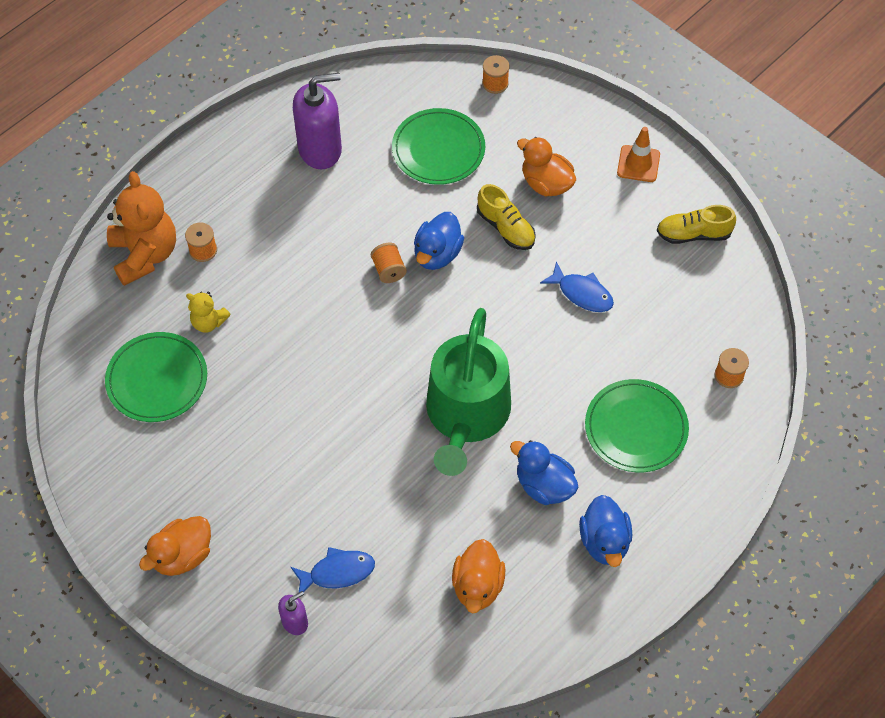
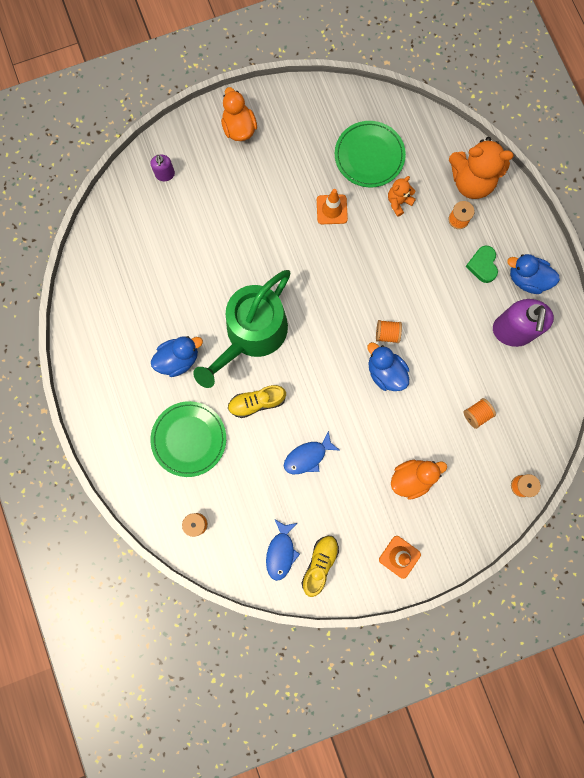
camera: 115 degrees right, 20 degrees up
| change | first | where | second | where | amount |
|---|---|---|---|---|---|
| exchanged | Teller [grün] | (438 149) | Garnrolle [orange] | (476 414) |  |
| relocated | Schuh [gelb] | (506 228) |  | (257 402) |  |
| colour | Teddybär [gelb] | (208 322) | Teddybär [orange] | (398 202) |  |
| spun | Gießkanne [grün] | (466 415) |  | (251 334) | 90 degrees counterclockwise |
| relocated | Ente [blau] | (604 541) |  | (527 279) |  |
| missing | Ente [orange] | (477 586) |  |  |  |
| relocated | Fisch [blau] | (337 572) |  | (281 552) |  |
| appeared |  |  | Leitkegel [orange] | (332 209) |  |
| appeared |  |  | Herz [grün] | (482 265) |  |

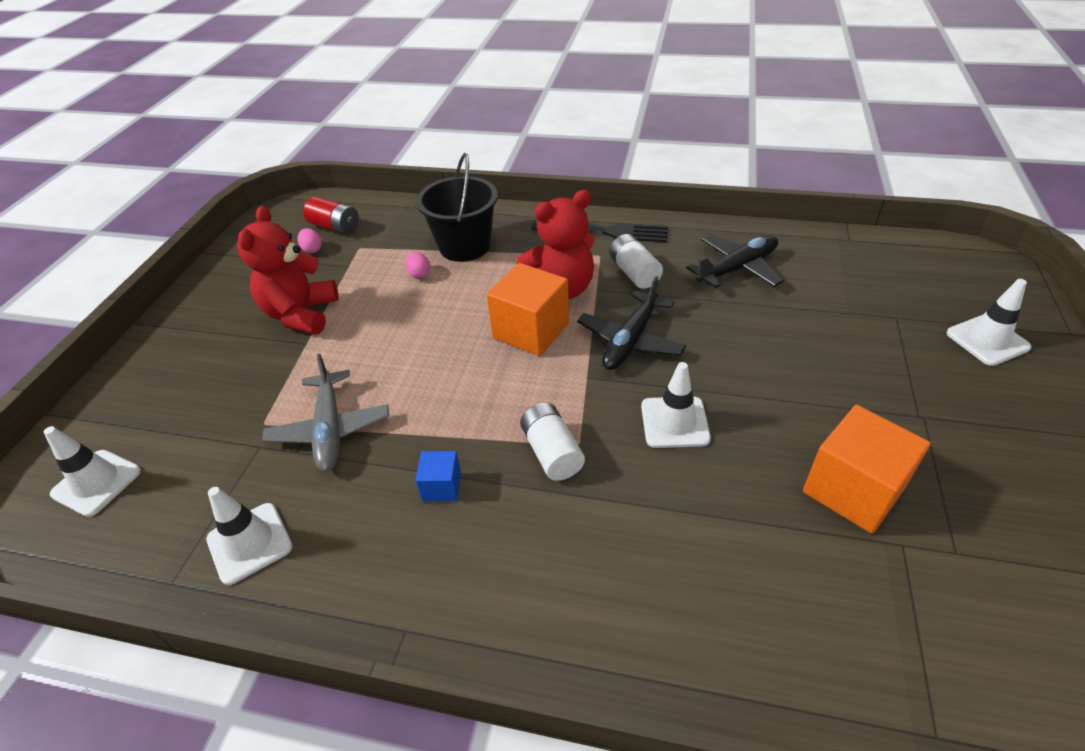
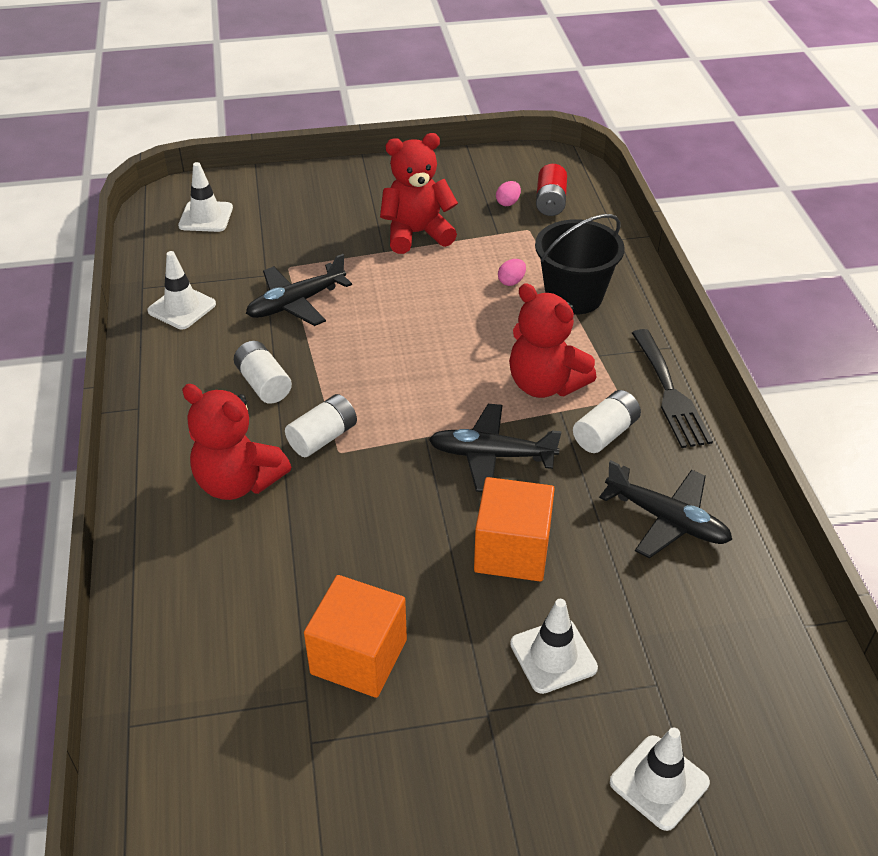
camera: 65 degrees right, 0 degrees up
| change | first | where | second | where | amount |
|---|---|---|---|---|---|
| relocated | Kubus [orange] | (531 330) |  | (512 550) |  |
| colour | Flugzeug [grau] | (330 429) | Flugzeug [schwarz] | (296 303) |  |
| relocated | Leitkegel [weiß] | (674 422) |  | (553 656) |  |
| exchanged | Kubus [blau] | (442 486) | Batterie [weiß] | (264 384) |  |
| appeared |  |  | Teddybär [rot] | (238 482) |  |

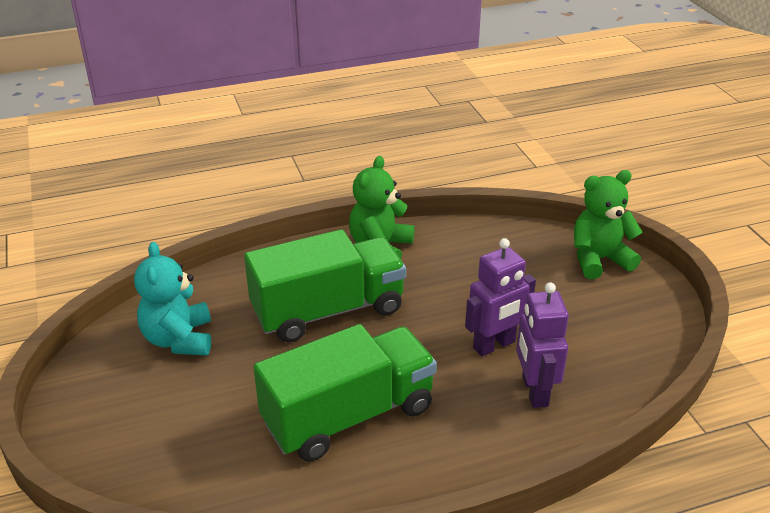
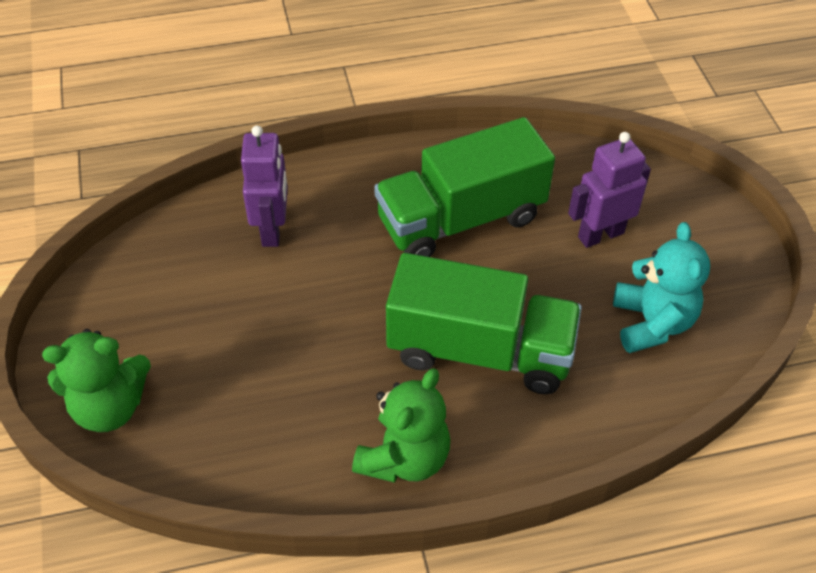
camera: 175 degrees left, 15 degrees up
| change | first | where | second | where | amount |
|---|---|---|---|---|---|
| spun | Lastwagen [grün] | (328 310) |  | (480 350) | 150 degrees counterclockwise |
| relocated | Roboter [lila] | (494 345) |  | (600 235) |  |

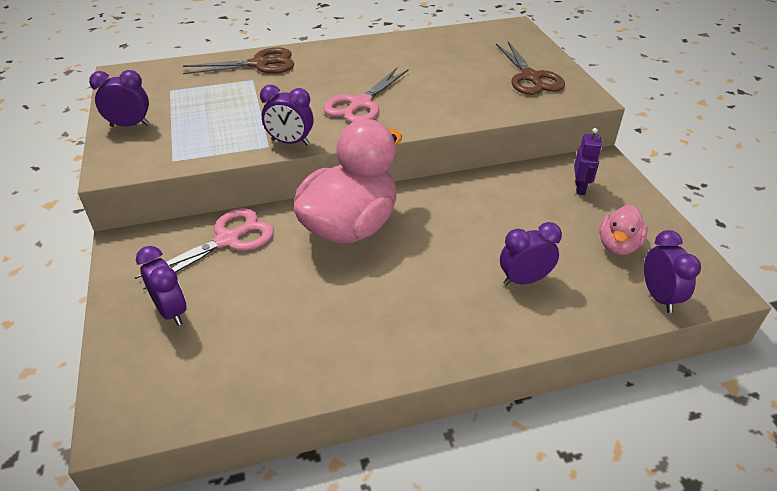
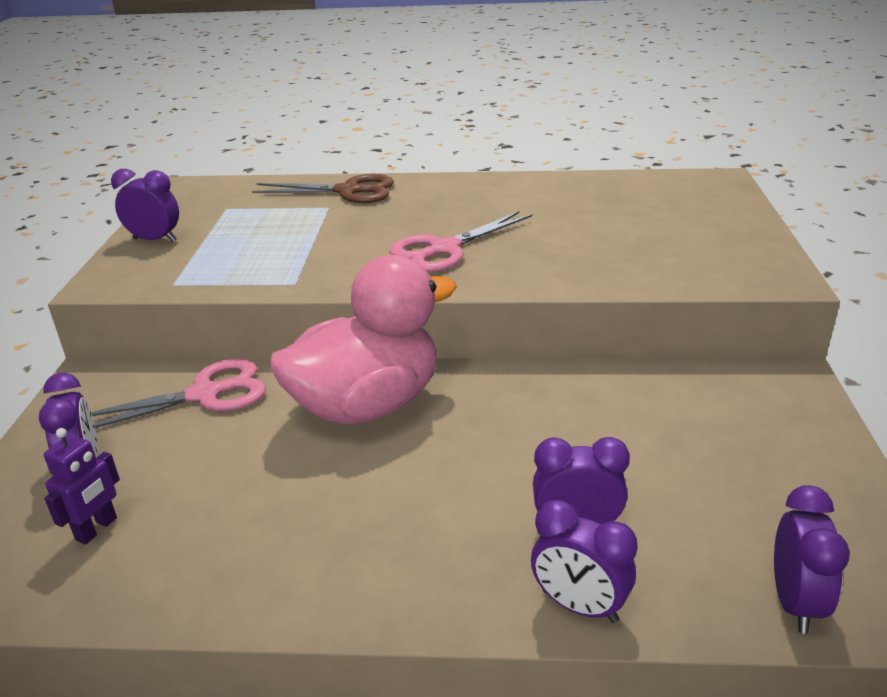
camera: 20 degrees right, 10 degrees down
| change | first | where | second | where | amount |
|---|---|---|---|---|---|
| missing | Schere [braun] | (530 77) |  |  |  |
| relocated | Wecker [lila] | (290 142) |  | (579 606) |  |
| relocated | Roboter [lila] | (580 188) |  | (97 529) |  |
| missing | Ente [rosa] | (618 246) |  |  |  |

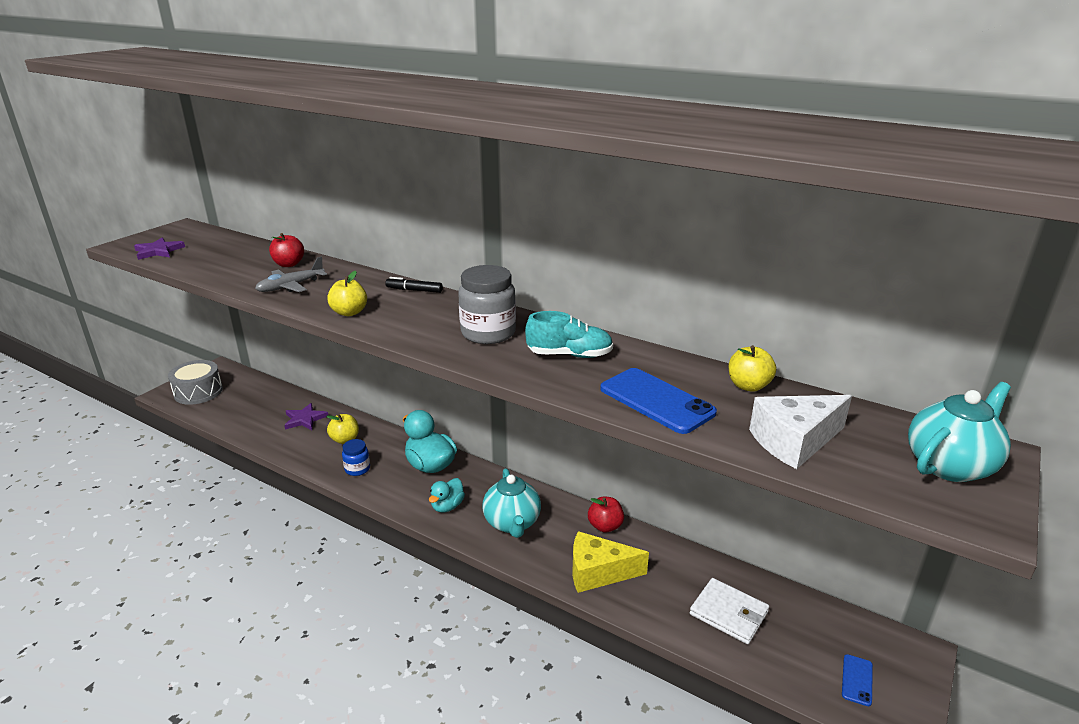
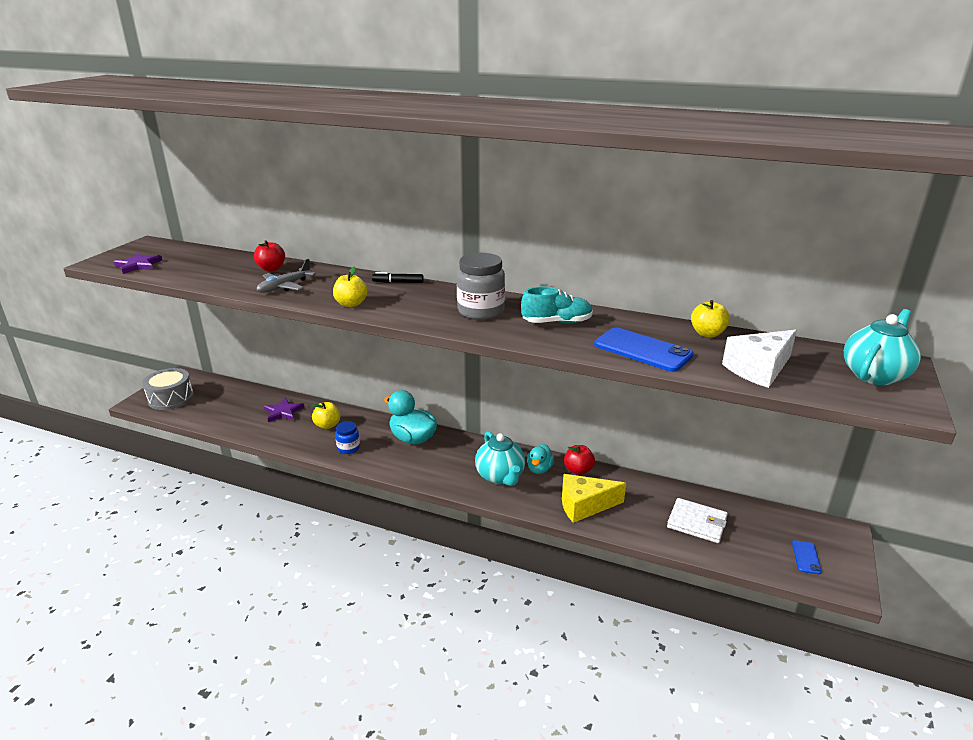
camera: 10 degrees left, 0 degrees up
| change | first | where | second | where | amount |
|---|---|---|---|---|---|
| relocated | Ente [türkis] | (447 506) |  | (539 469) |  |

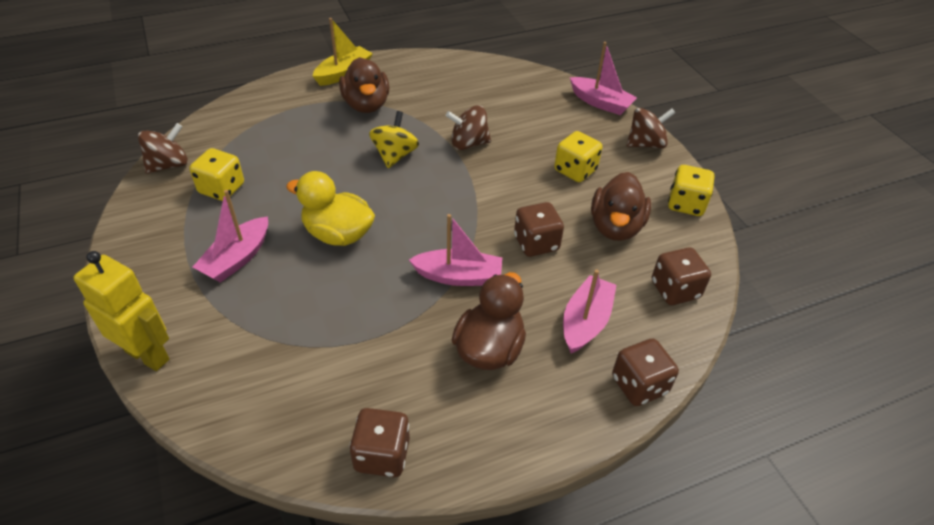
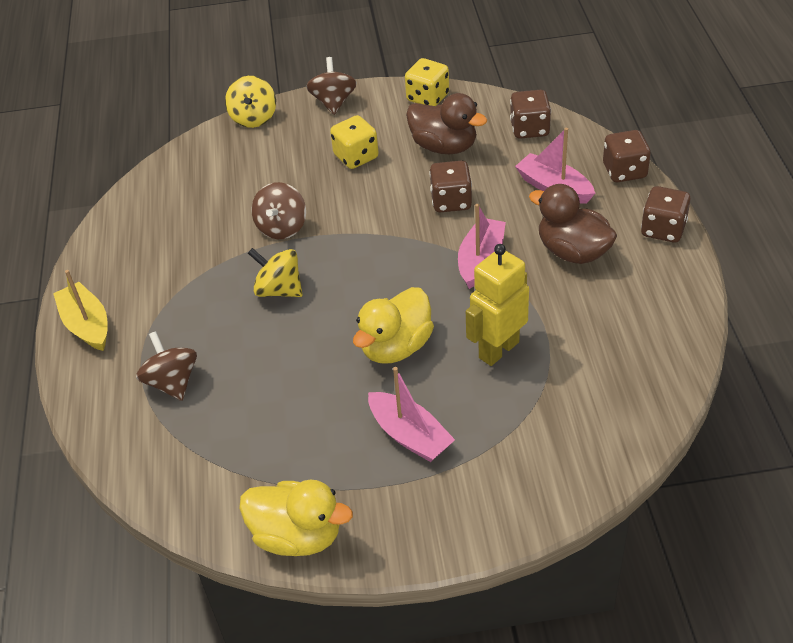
camera: 70 degrees left, 0 degrees up
| change | first | where | second | where | amount |
|---|---|---|---|---|---|
| exchanged | Boot [rosa] | (600 103) | Kreisel [gelb] | (254 118) |  |
| missing | Ente [braun] | (366 105) |  |  |  |
| relocated | Kreisel [braun] | (169 165) |  | (172 382) |  |
| missing | Spielwürfel [gelb] | (222 189) |  |  |  |
| relocated | Roboter [gelb] | (148 355) |  | (498 350) |  |
| relocated | Spielwürfel [braun] | (382 455) |  | (663 229) |  |
| appeared |  |  | Ente [gelb] | (297 535) |  |

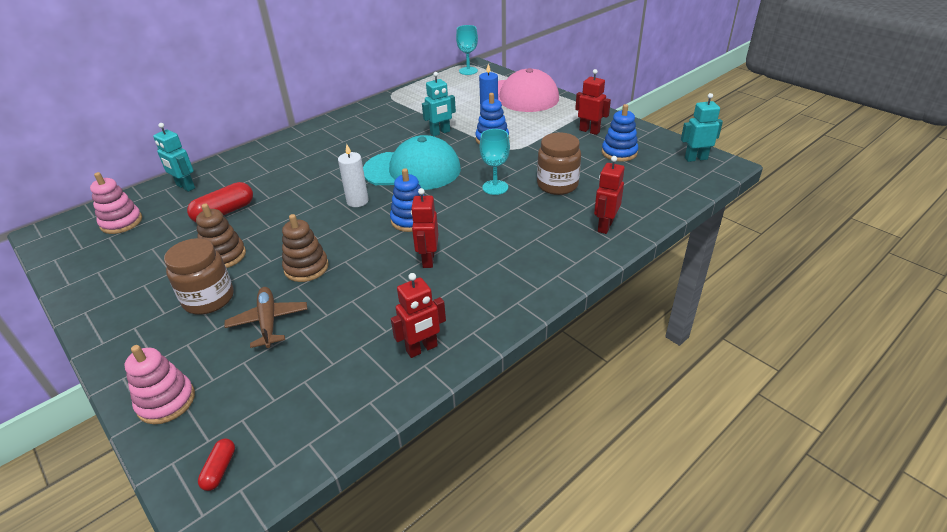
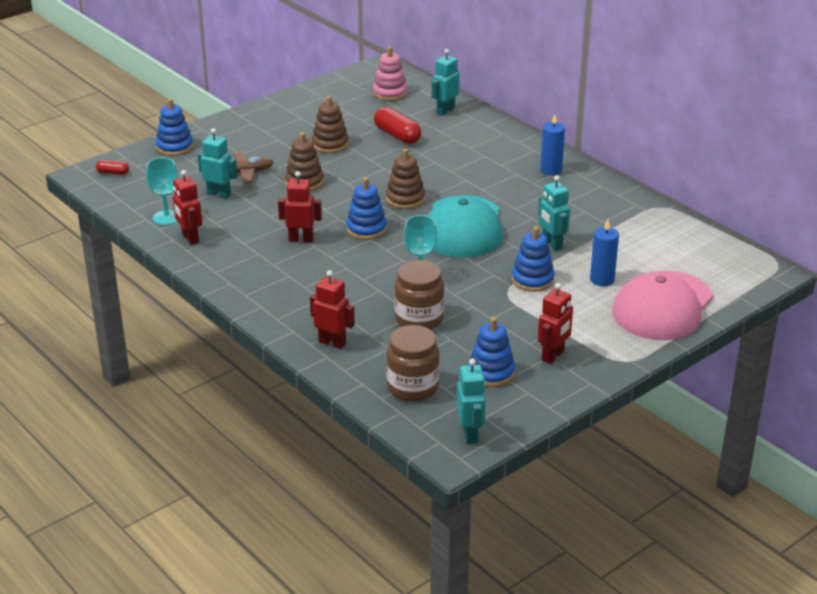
camera: 90 degrees right, 5 degrees down
| change | first | where | second | where | amount |
|---|---|---|---|---|---|
| relocated | Kelch [türkis] | (468 71) |  | (166 217) |  |
| exchanged | Kerze [weiß] | (357 201) | Stapelspielzeug [braun] | (405 199) |  |
| relocated | Einmachglas [braun] | (209 299) |  | (412 387) |  |
| colour | Stapelspielzeug [rosa] | (166 401) | Stapelspielzeug [blau] | (175 147) |  |
| appeared |  |  | Kerze [blau] | (551 170) |  |
| appeared |  |  | Roboter [türkis] | (219 194) |  |

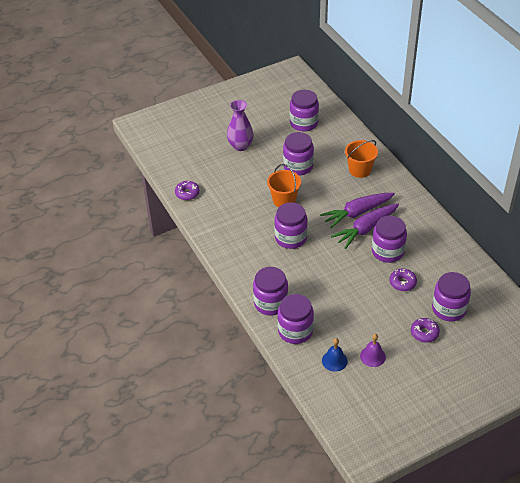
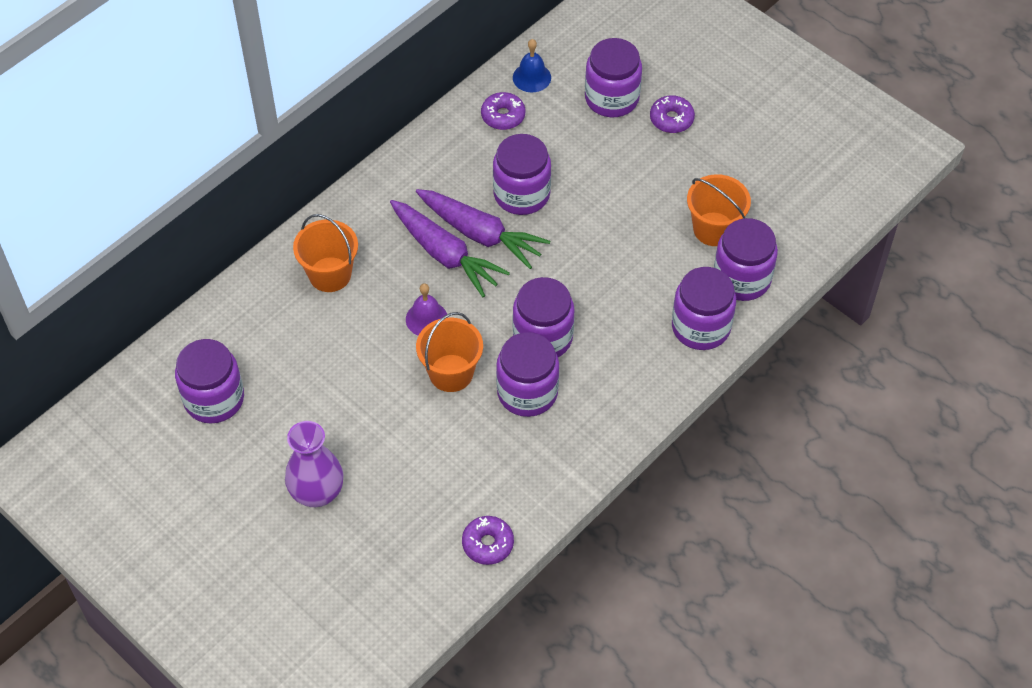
camera: 110 degrees left, 10 degrees up
| change | first | where | second | where | amount |
|---|---|---|---|---|---|
| relocated | Einmachglas [lila] | (298 166) |  | (527 392) |  |
| relocated | Donut [lila] | (402 283) |  | (503 116) |  |
| relocated | Glocke [lila] | (372 356) |  | (426 319) |  |
| relocated | Glocke [blau] | (334 360) |  | (531 77) |  |
| appeared |  |  | Eimer [orange] | (714 229) |  |

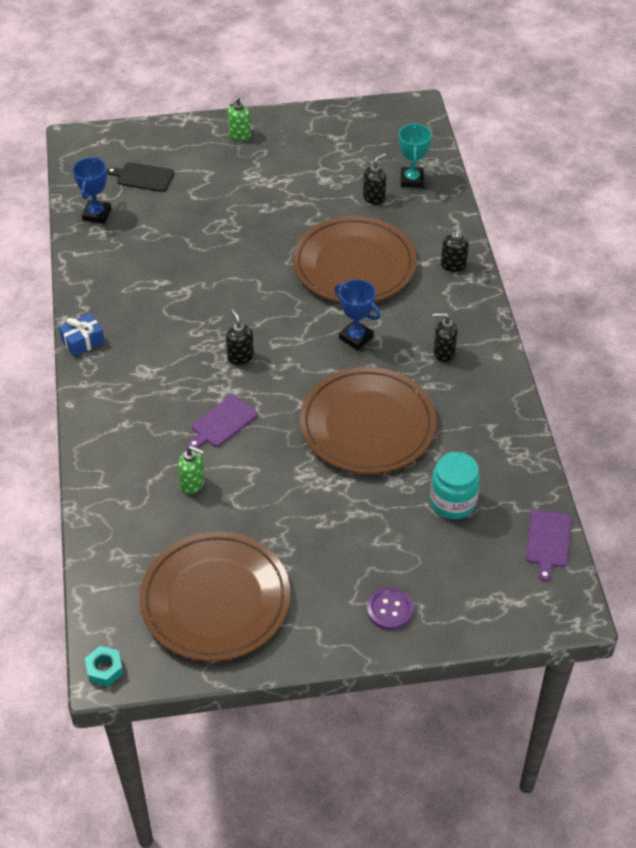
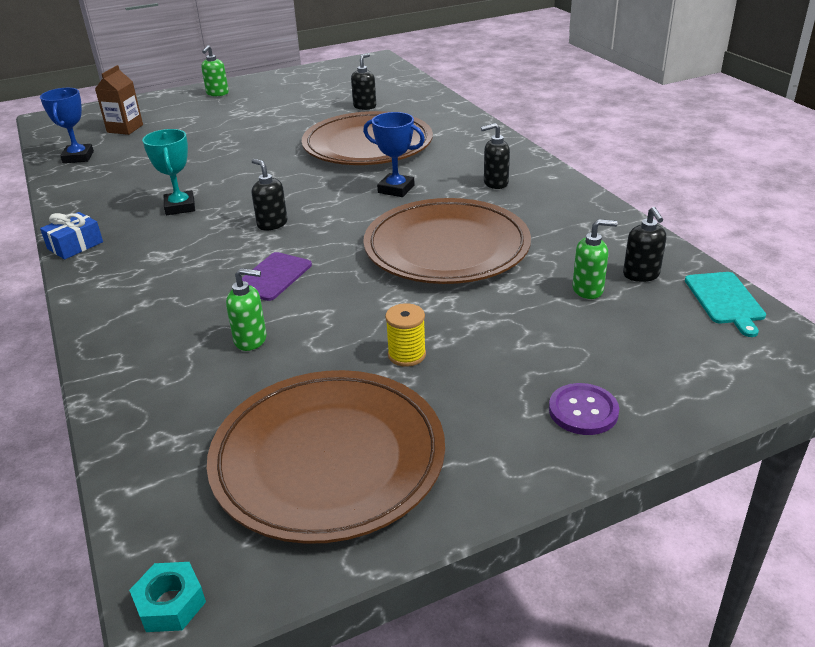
camera: 15 degrees left, 15 degrees down
| change | first | where | second | where | amount |
|---|---|---|---|---|---|
| relocated | Pokal [türkis] | (412 180) |  | (180 207) |  |
| exchanged | Schneidebrett [schwarz] | (143 177) | Getränkekarton [braun] | (125 128) |  |
| relocated | Seifenspender [schwarz] | (453 266) |  | (641 275) |  |
| exchanged | Einmachglas [türkis] | (453 501) | Seifenspender [grün] | (588 290) |  |
| colour | Schneidebrett [lila] | (548 541) | Schneidebrett [türkis] | (725 300) |  |
| appeared |  |  | Garnrolle [gelb] | (407 355) |  |

